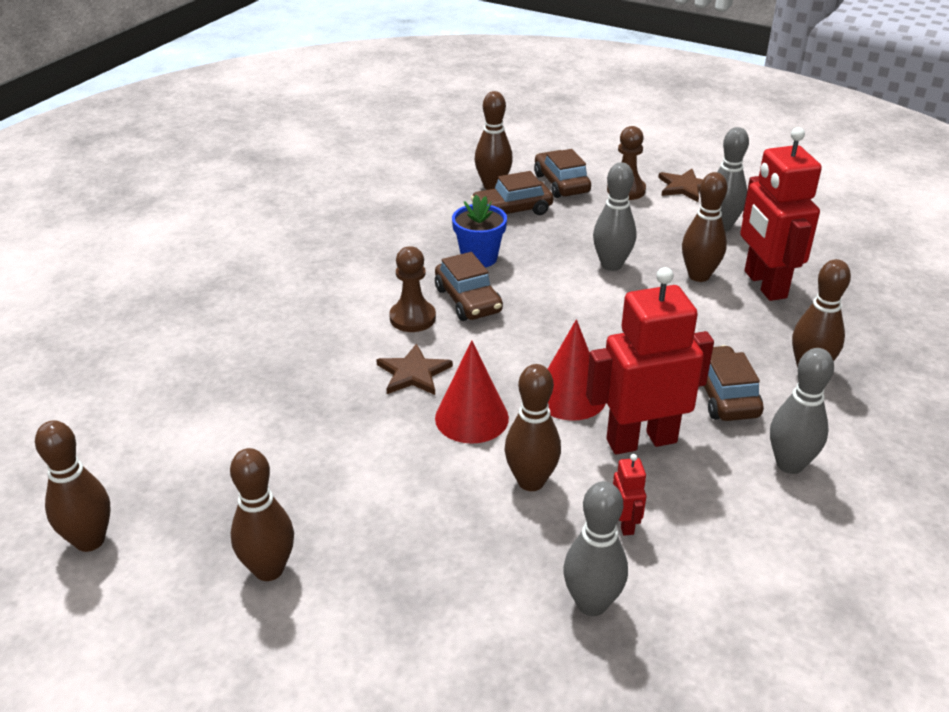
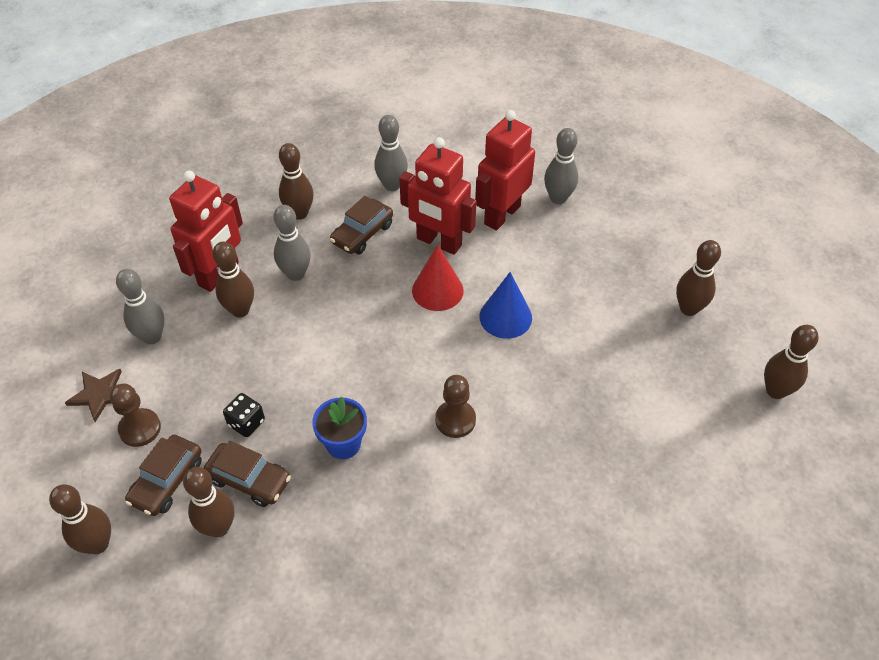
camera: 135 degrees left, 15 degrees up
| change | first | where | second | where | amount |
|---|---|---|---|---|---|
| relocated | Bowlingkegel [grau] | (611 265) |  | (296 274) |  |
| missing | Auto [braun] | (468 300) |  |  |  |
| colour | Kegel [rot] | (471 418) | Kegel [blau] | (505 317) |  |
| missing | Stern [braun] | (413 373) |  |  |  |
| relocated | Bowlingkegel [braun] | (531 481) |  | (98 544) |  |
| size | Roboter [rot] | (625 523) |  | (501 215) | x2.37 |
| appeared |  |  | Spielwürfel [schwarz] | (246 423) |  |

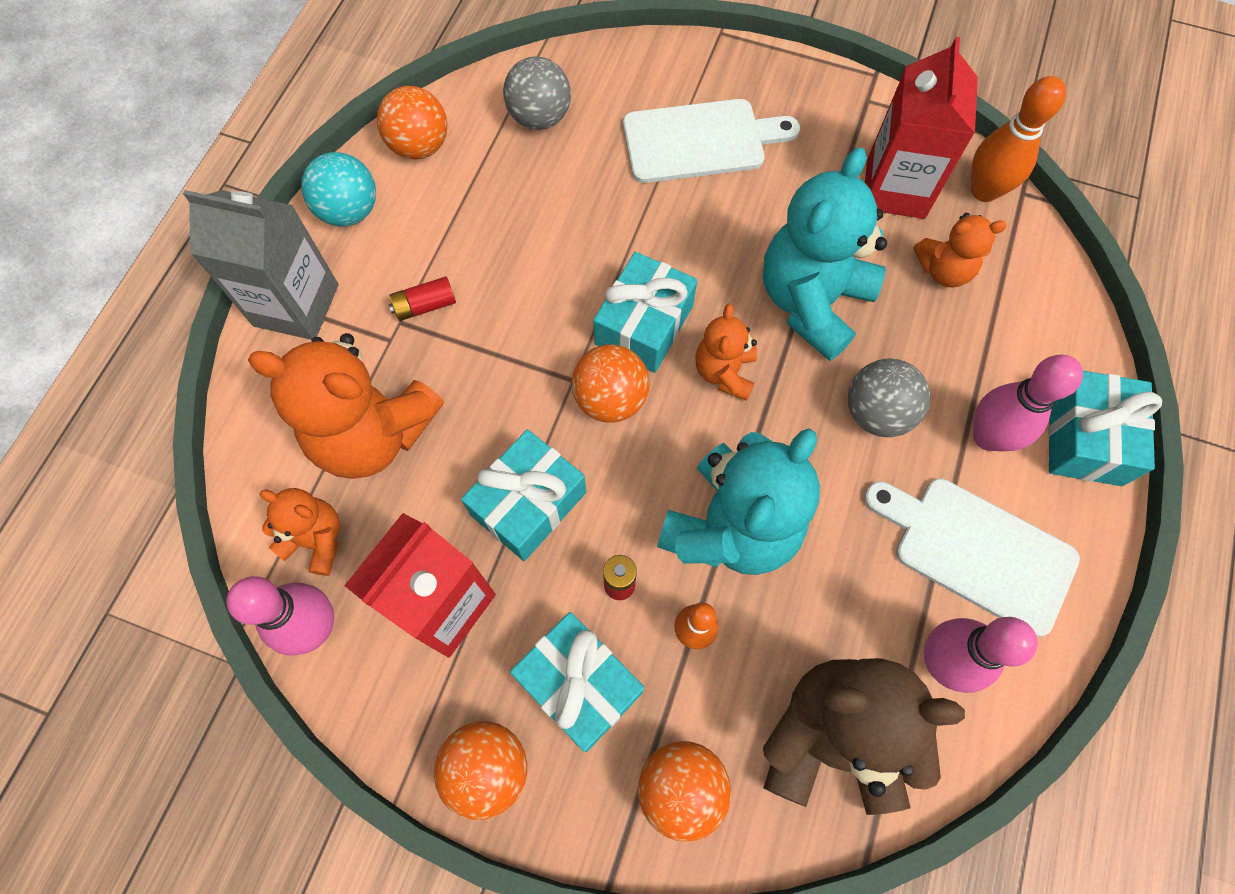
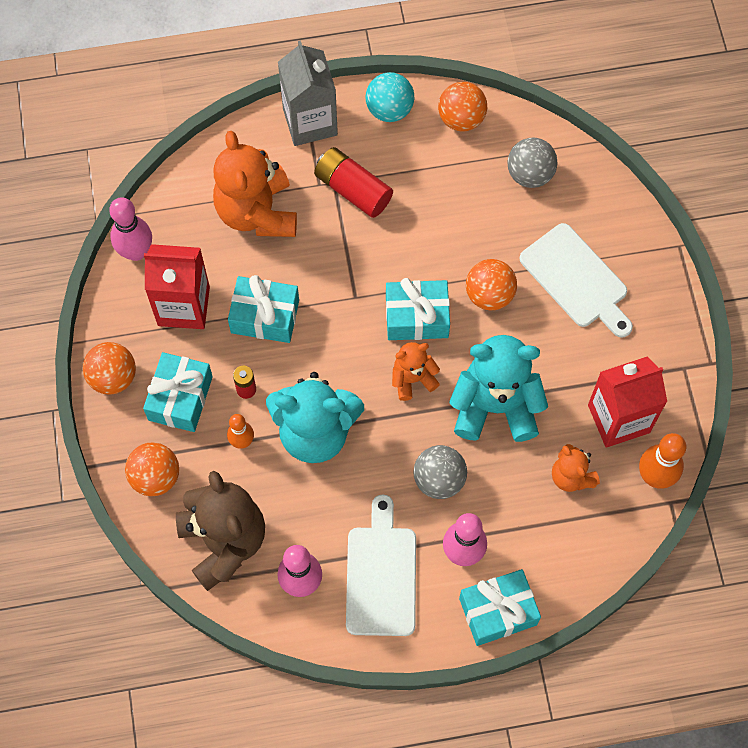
camera: 60 degrees right, 0 degrees up
| change | first | where | second | where | amount |
|---|---|---|---|---|---|
| size | Batterie [rot] | (425 305) |  | (353 189) | x1.84 |
| relocated | Ball [orange] | (610 399) |  | (489 295) |  |
| missing | Teddybär [orange] | (316 540) |  |  |  |

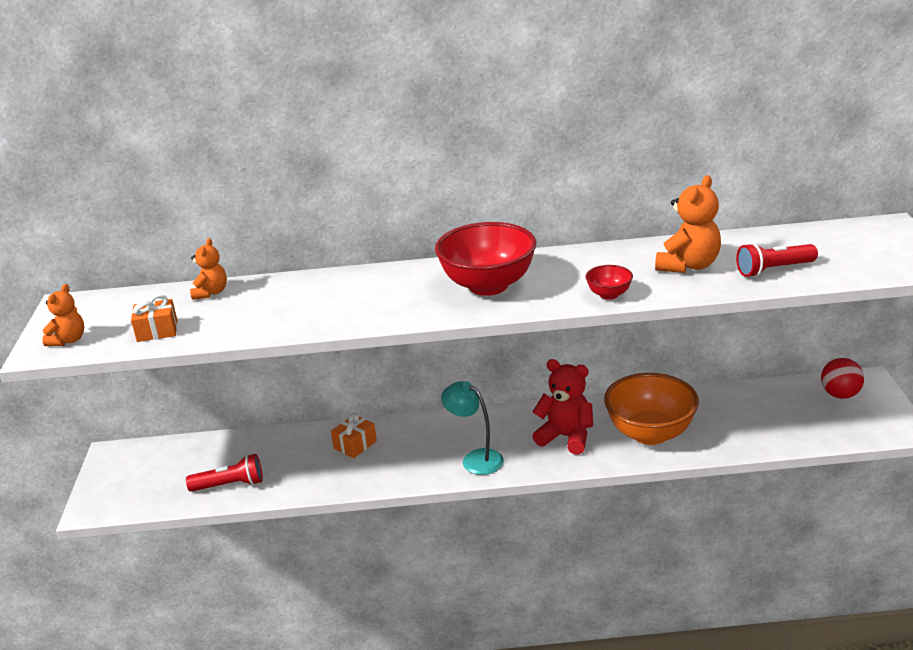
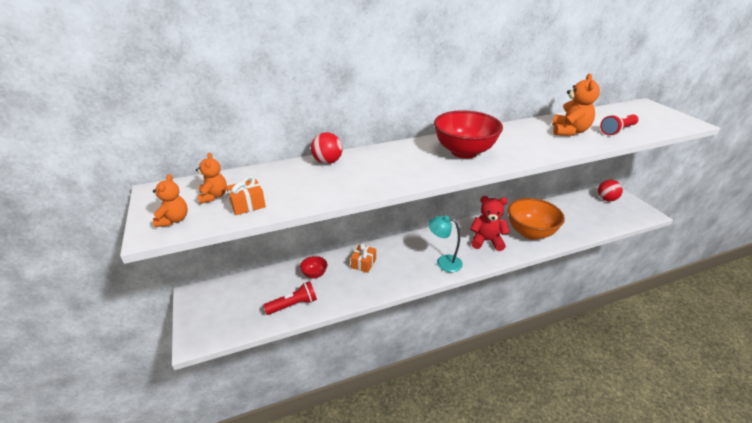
camera: 20 degrees left, 5 degrees up
| change | first | where | second | where | amount |
|---|---|---|---|---|---|
| relocated | Teddybär [orange] | (211 293) |  | (214 196) |  |
| relocated | Schüssel [rot] | (609 295) |  | (314 274) |  |
| appeared |  |  | Ball [rot] | (327 162) |  |

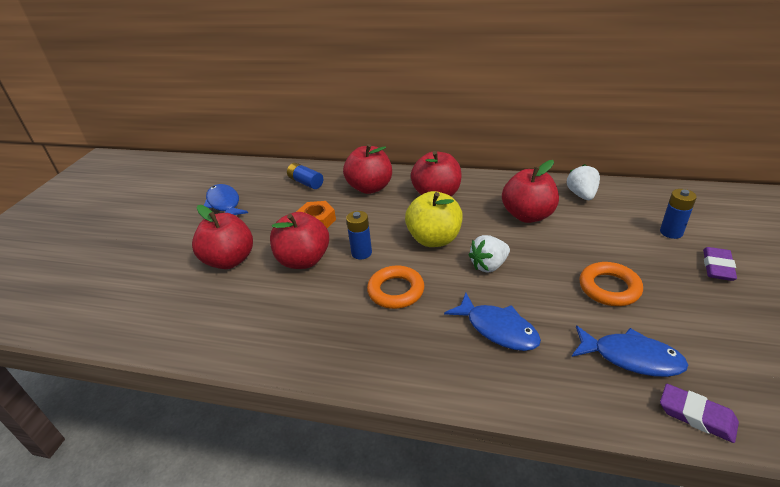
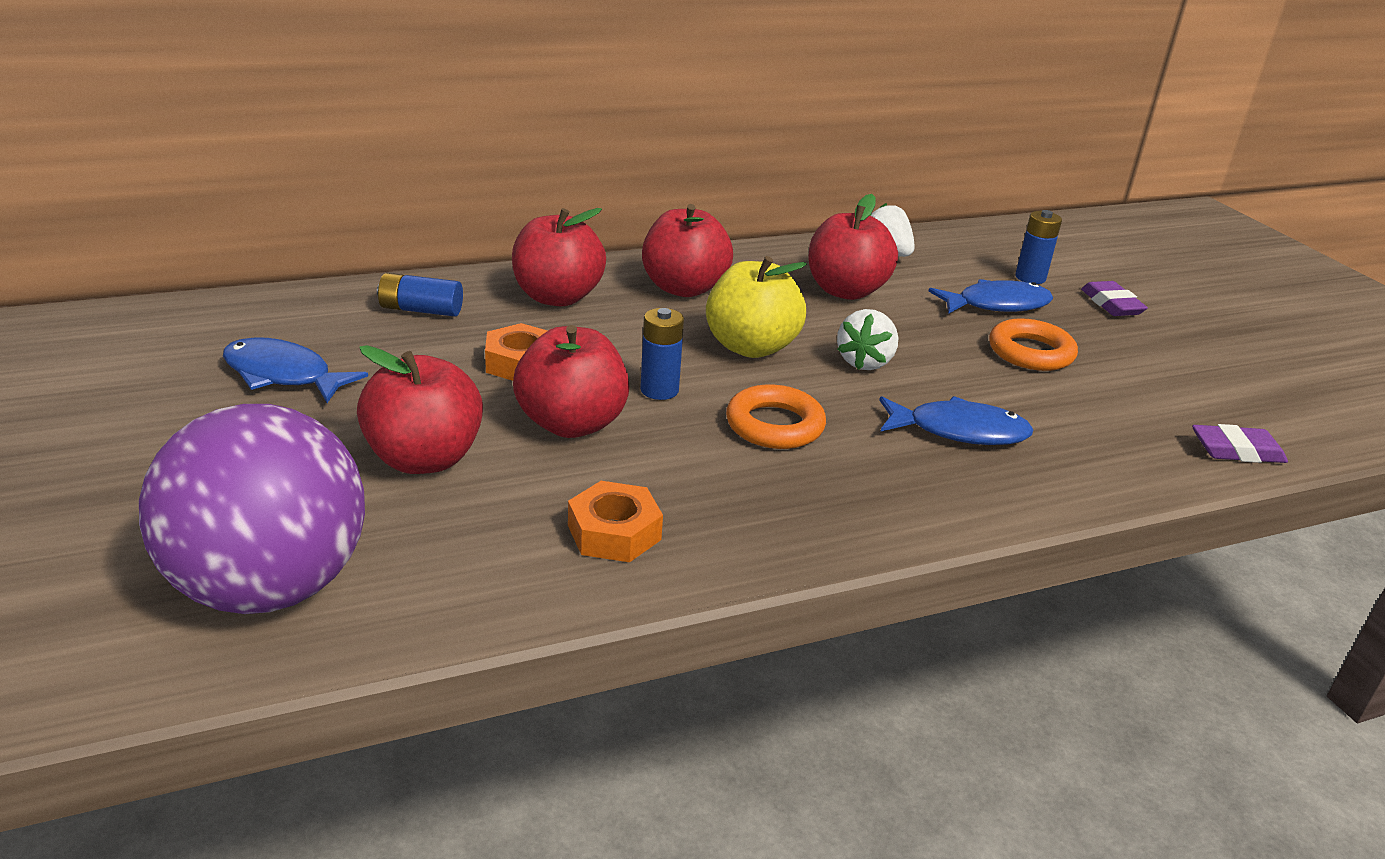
camera: 40 degrees left, 5 degrees down
| change | first | where | second | where | amount |
|---|---|---|---|---|---|
| relocated | Fisch [blau] | (631 357) |  | (997 305) |  |
| appeared |  |  | Ball [lila] | (270 587) |  |
| appeared |  |  | Sechskantmutter [orange] | (614 532) |  |

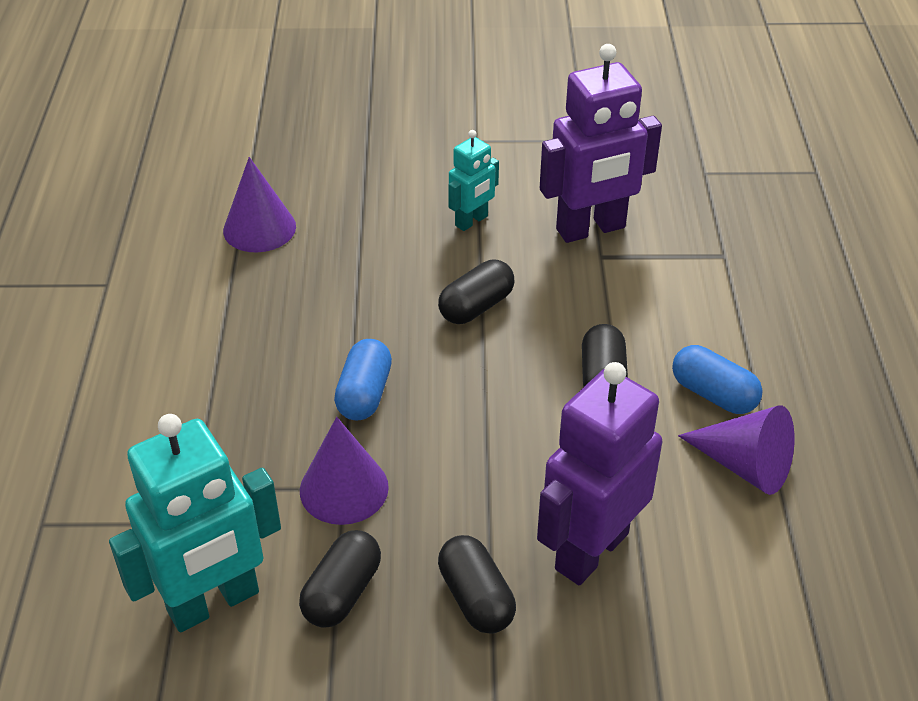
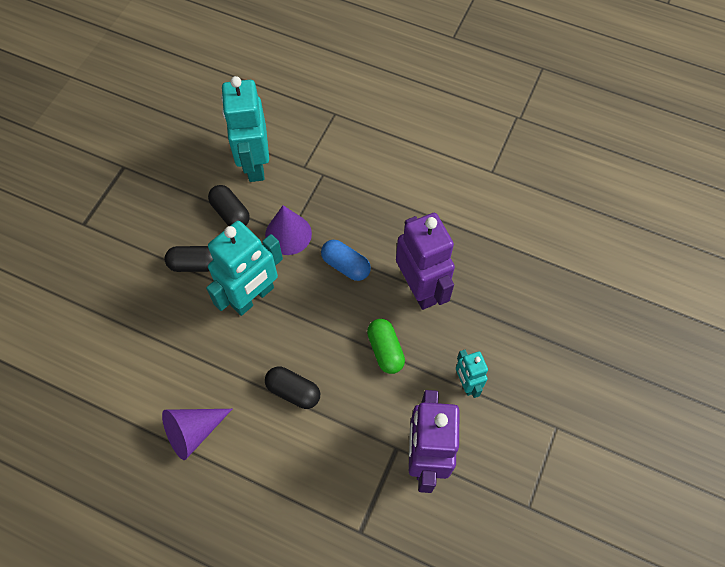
camera: 115 degrees right, 20 degrees up
| change | first | where | second | where | amount |
|---|---|---|---|---|---|
| missing | Kegel [lila] | (259 228) |  |  |  |
| colour | Kapsel [schwarz] | (476 306) | Kapsel [grün] | (385 350) |  |
| missing | Kapsel [blau] | (713 394) |  |  |  |
| relocated | Roboter [lila] | (590 550) |  | (420 288) |  |
| appeared |  |  | Roboter [türkis] | (253 297) |  |

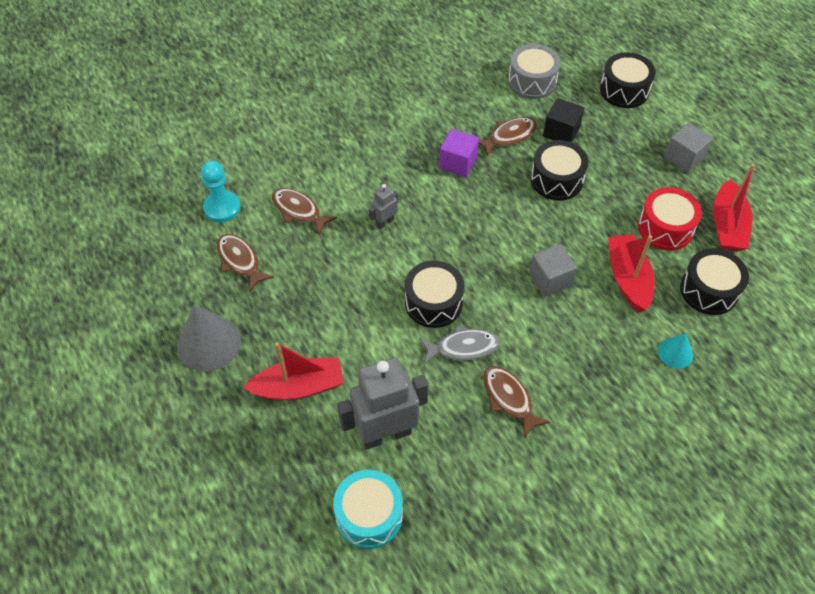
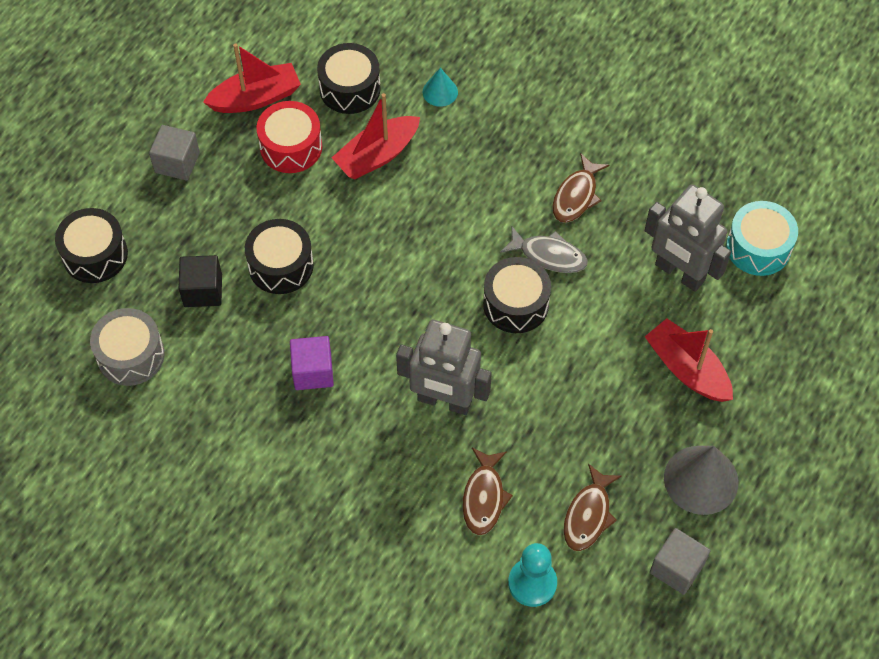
camera: 120 degrees left, 5 degrees up
| change | first | where | second | where | amount |
|---|---|---|---|---|---|
| missing | Fisch [braun] | (509 136) |  |  |  |
| size | Roboter [grau] | (384 222) |  | (444 401) | x2.17 |
| relocated | Kubus [grau] | (550 279) |  | (677 568) |  |
| spun | Fisch [grau] | (463 347) |  | (549 255) | 150 degrees clockwise |

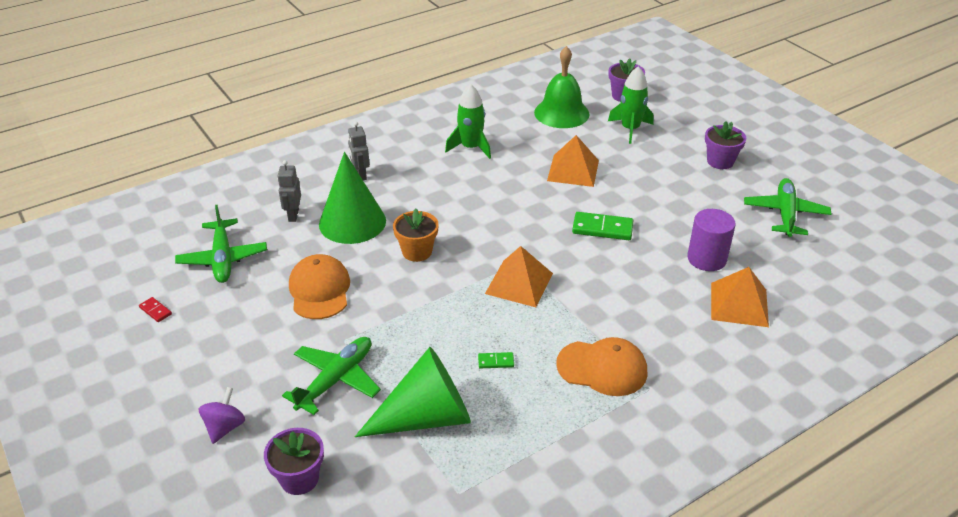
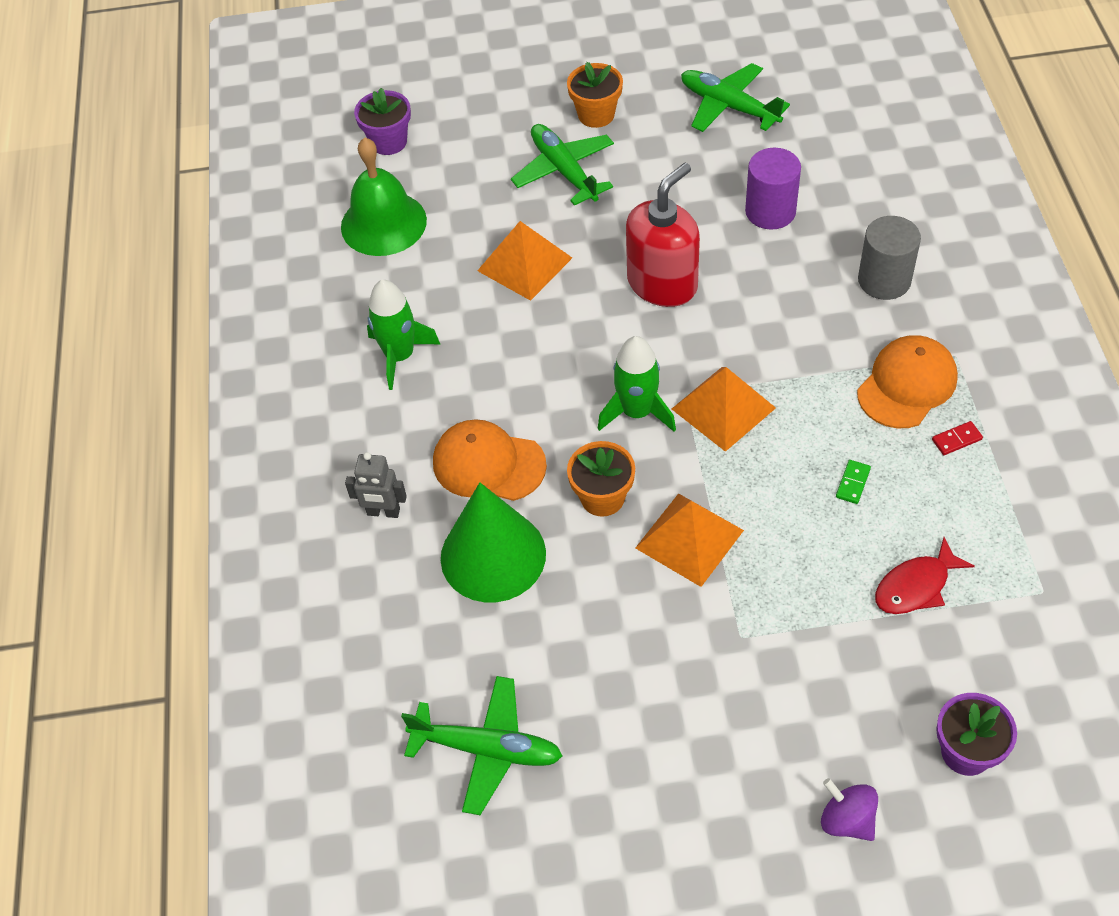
camera: 60 degrees left, 15 degrees up
| change | first | where | second | where | amount |
|---|---|---|---|---|---|
| relocated | Rakete [grün] | (630 129) |  | (637 412) |  |
| colour | Blumentopf [lila] | (720 161) | Blumentopf [orange] | (596 115) |  |
| missing | Roboter [grau] | (293 215) |  |  |  |
| exchanged | Dominostein [grün] | (602 228) | Seifenspender [rot] | (662 283) |  |
| relocated | Kappe [orange] | (319 290) |  | (488 464) |  |
| relocated | Pyramide [orange] | (739 304) |  | (689 539) |  |
| relocated | Dominostein [rot] | (155 311) |  | (956 439) |  |
| relocated | Flugzeug [grün] | (336 380) |  | (564 171) |  |
| exchanged | Kegel [grün] | (426 417) | Fisch [rot] | (916 586) |  |
| appeared |  |  | Vollzylinder [grau] | (884 280) |  |

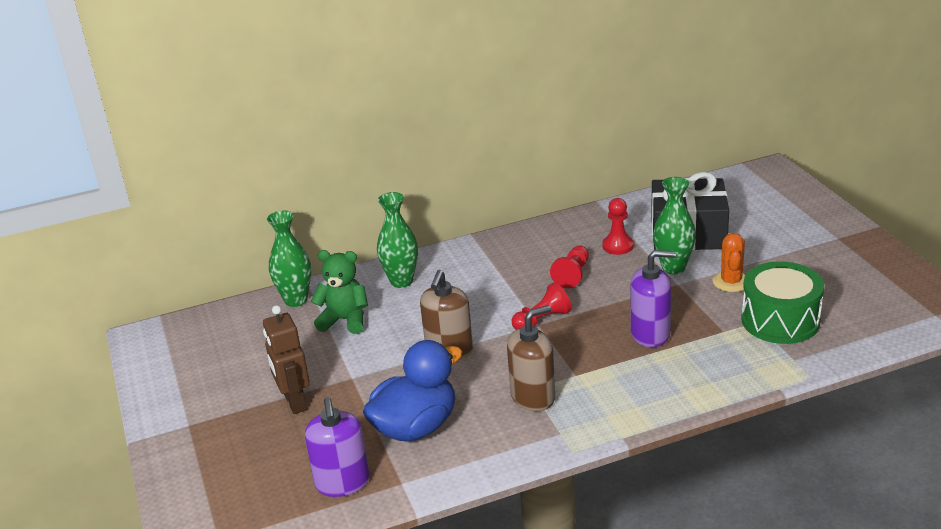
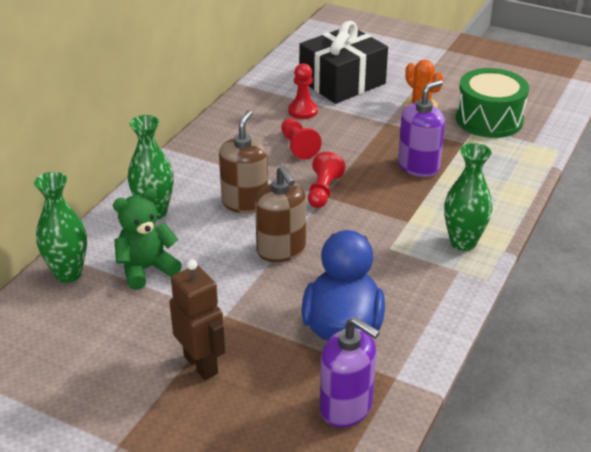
camera: 45 degrees left, 5 degrees up
| change | first | where | second | where | amount |
|---|---|---|---|---|---|
| relocated | Vase [grün] | (673 268) |  | (463 242) |  |
| spun | Roboter [braun] | (294 402) |  | (201 364) | 150 degrees counterclockwise |
| relocated | Seifenspender [braun] | (533 397) |  | (245 203) |  |

